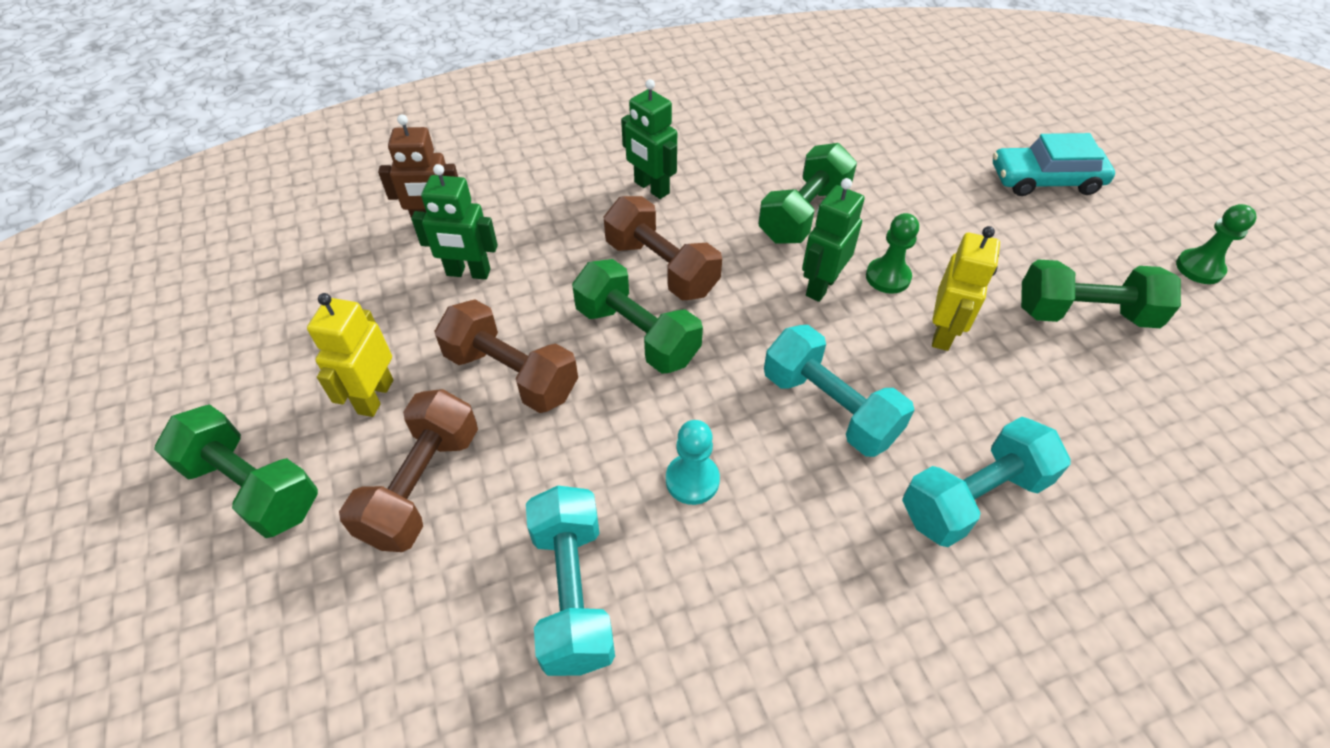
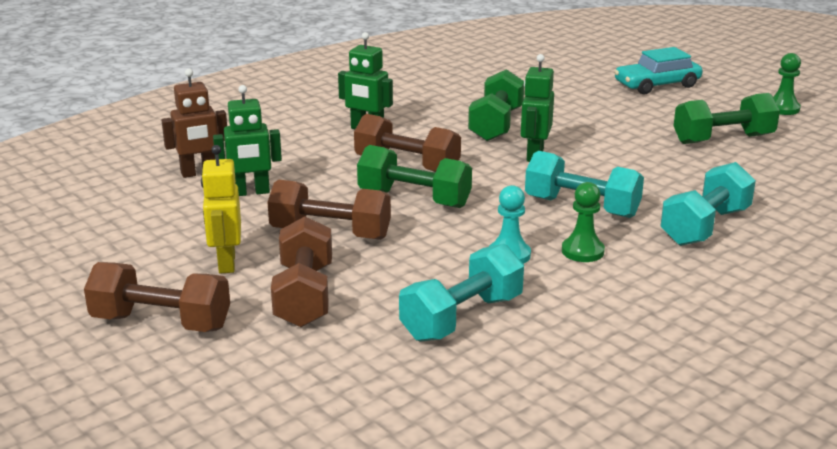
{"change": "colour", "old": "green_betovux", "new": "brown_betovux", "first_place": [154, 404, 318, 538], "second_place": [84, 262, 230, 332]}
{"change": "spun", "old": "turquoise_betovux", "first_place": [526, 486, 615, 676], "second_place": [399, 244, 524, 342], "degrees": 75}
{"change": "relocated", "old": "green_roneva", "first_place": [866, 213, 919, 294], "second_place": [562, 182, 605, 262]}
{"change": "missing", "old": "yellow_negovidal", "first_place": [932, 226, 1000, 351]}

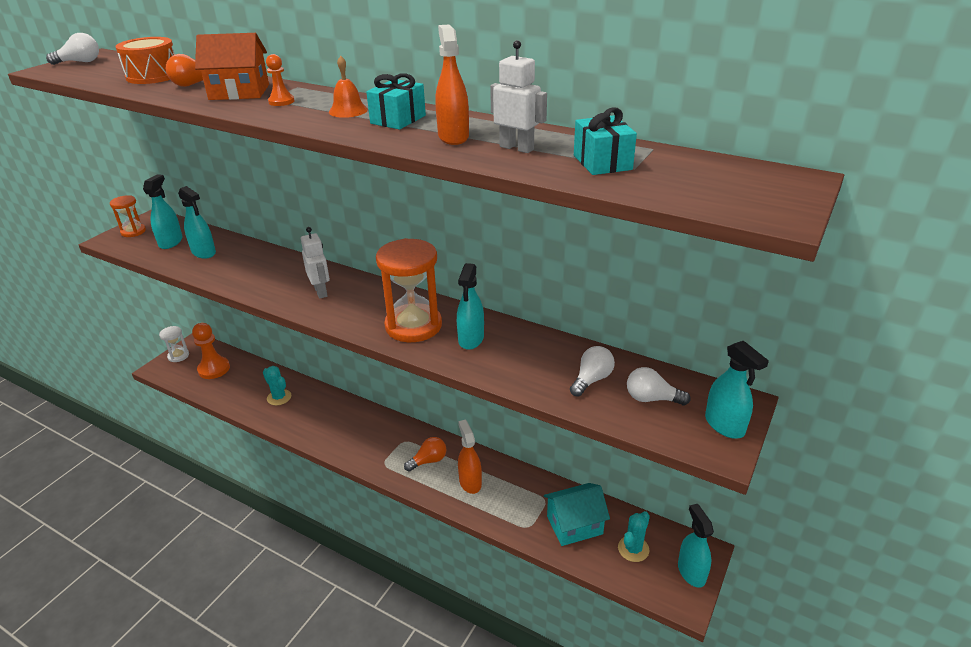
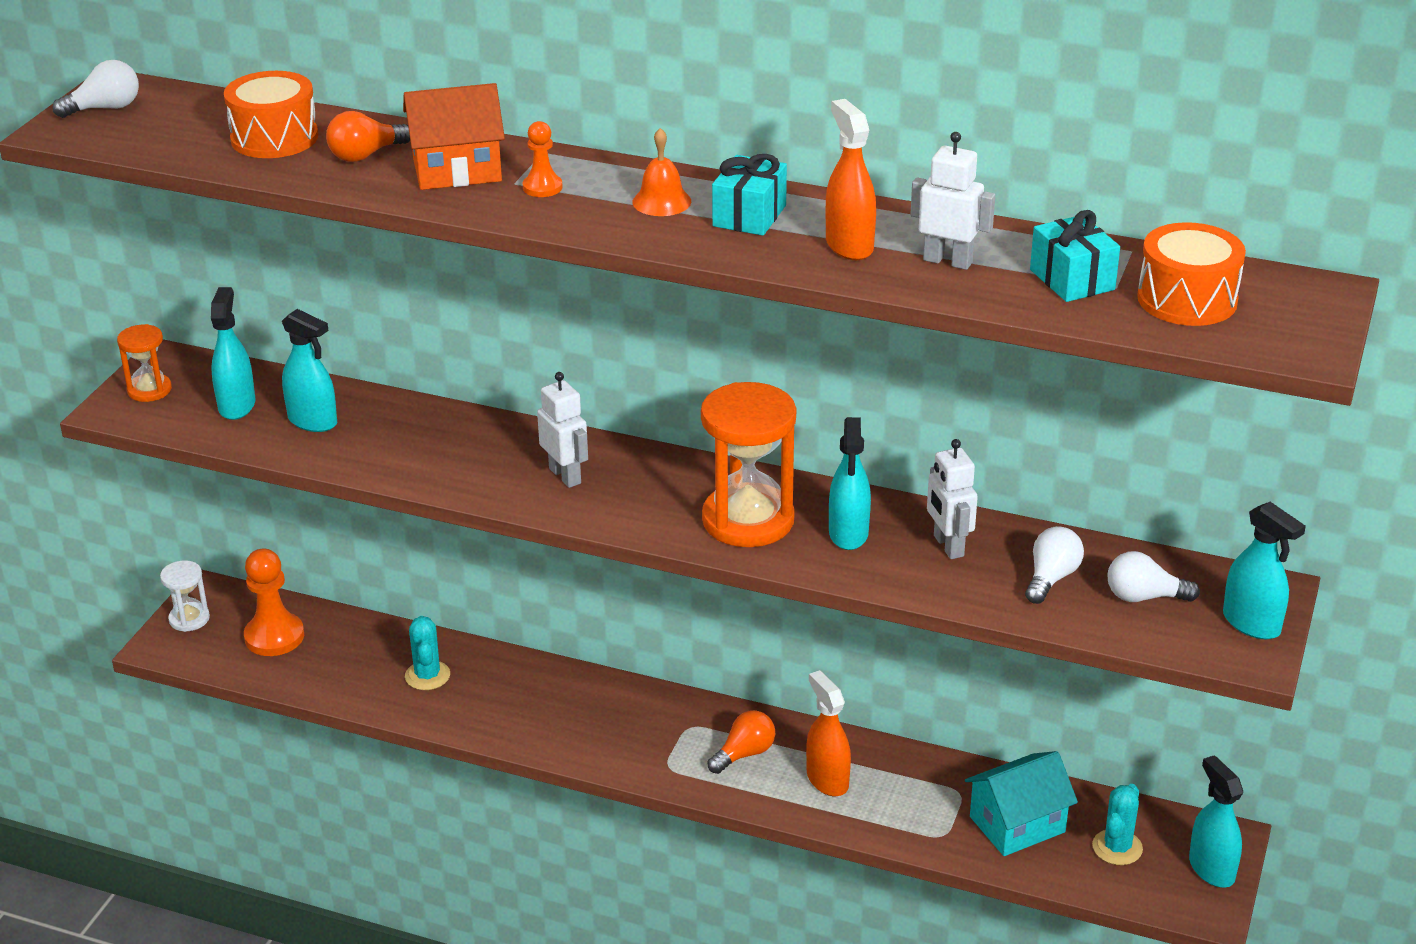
{"change": "spun", "old": "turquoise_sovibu", "first_place": [263, 366, 291, 406], "second_place": [405, 616, 450, 690], "degrees": 45}
{"change": "appeared", "new": "white_negovidal", "second_place": [927, 439, 978, 559]}
{"change": "appeared", "new": "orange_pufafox", "second_place": [1137, 222, 1246, 326]}

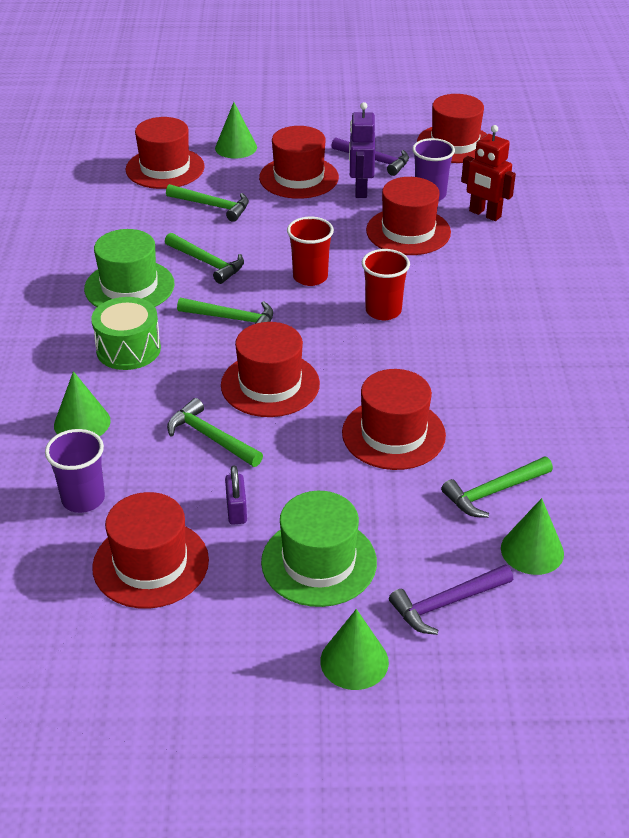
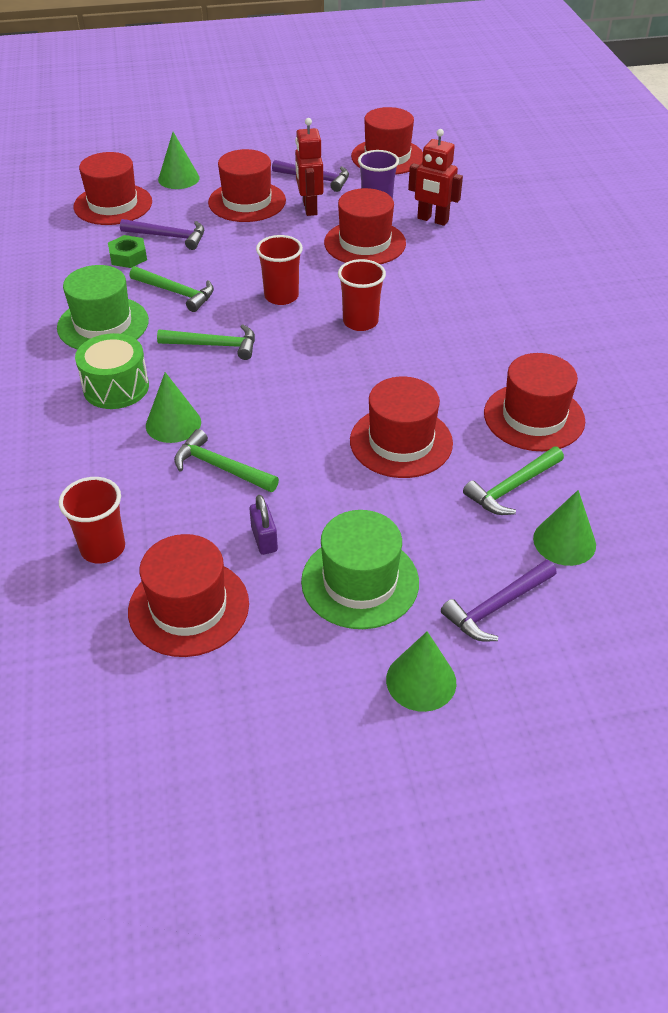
{"change": "colour", "old": "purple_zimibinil", "new": "red_zimibinil", "first_place": [45, 429, 105, 513], "second_place": [59, 477, 125, 564]}
{"change": "relocated", "old": "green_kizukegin", "first_place": [54, 371, 111, 437], "second_place": [146, 372, 201, 443]}
{"change": "colour", "old": "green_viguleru", "new": "purple_viguleru", "first_place": [166, 184, 249, 222], "second_place": [120, 219, 204, 250]}
{"change": "relocated", "old": "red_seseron", "first_place": [221, 322, 320, 417], "second_place": [484, 353, 585, 451]}
{"change": "colour", "old": "purple_negovidal", "new": "red_negovidal", "first_place": [349, 102, 375, 198], "second_place": [295, 118, 323, 216]}
{"change": "appeared", "new": "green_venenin", "second_place": [108, 235, 147, 268]}

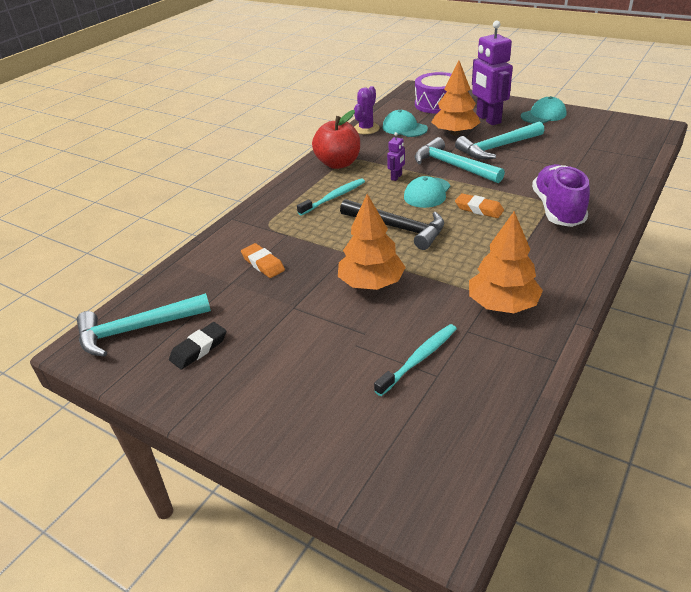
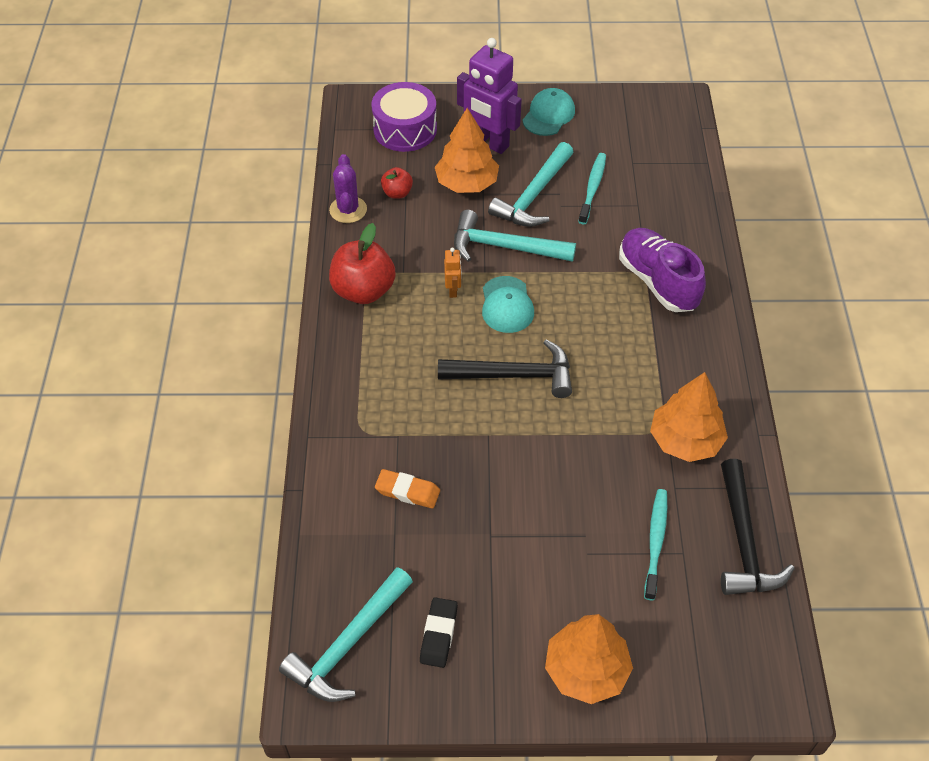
{"change": "relocated", "old": "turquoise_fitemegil", "first_place": [297, 178, 365, 216], "second_place": [578, 153, 606, 224]}
{"change": "relocated", "old": "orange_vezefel", "first_place": [338, 194, 406, 290], "second_place": [545, 614, 633, 704]}
{"change": "exchanged", "old": "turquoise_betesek", "new": "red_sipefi", "first_place": [383, 110, 428, 137], "second_place": [381, 167, 413, 199]}
{"change": "colour", "old": "purple_negovidal", "new": "orange_negovidal", "first_place": [387, 132, 405, 181], "second_place": [444, 248, 462, 298]}
{"change": "missing", "old": "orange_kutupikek", "first_place": [455, 193, 504, 218]}
{"change": "appeared", "new": "black_viguleru", "second_place": [721, 459, 795, 595]}

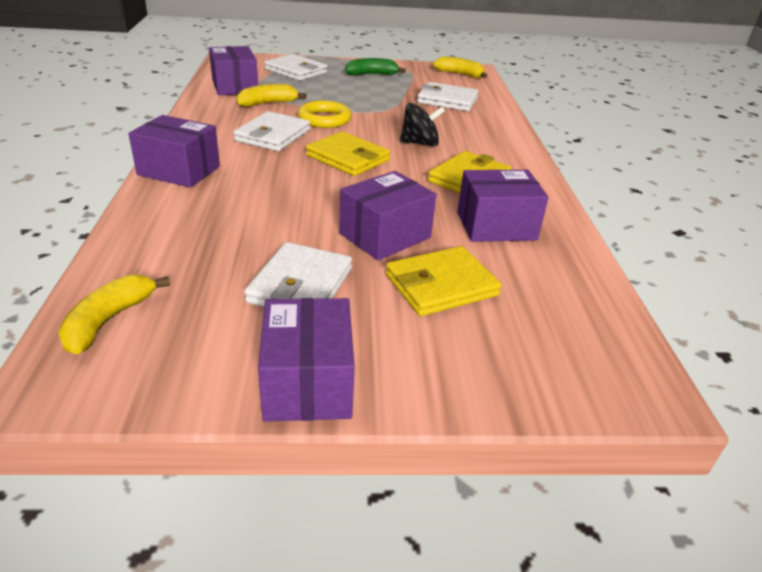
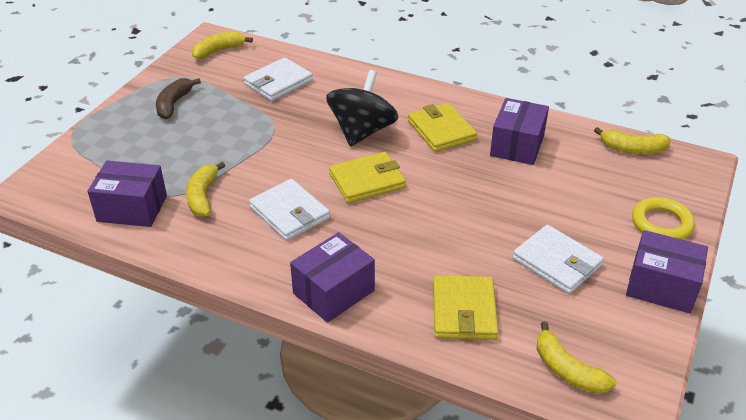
{"change": "missing", "old": "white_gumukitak", "first_place": [265, 54, 327, 81]}
{"change": "relocated", "old": "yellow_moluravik", "first_place": [298, 101, 352, 128], "second_place": [632, 197, 695, 240]}
{"change": "missing", "old": "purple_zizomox", "first_place": [339, 171, 436, 260]}
{"change": "colour", "old": "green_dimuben", "new": "brown_dimuben", "first_place": [345, 58, 406, 76], "second_place": [156, 78, 201, 119]}
{"change": "relocated", "old": "yellow_gumukitak", "first_place": [386, 246, 502, 316], "second_place": [433, 275, 498, 340]}
{"change": "size", "old": "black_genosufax", "first_place": [400, 103, 445, 146], "second_place": [326, 70, 399, 147], "factor": 1.57}
{"change": "appeared", "new": "yellow_dimuben", "second_place": [594, 127, 670, 154]}

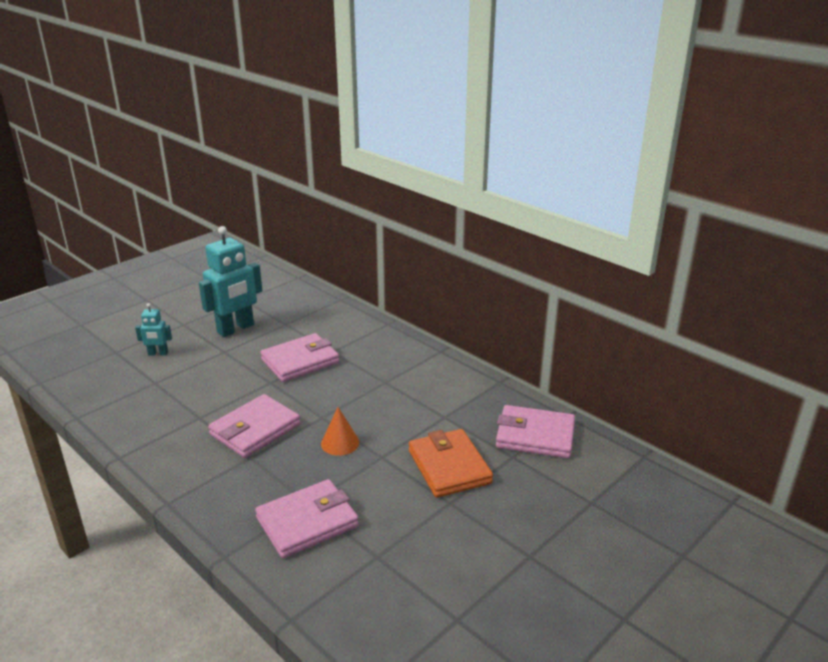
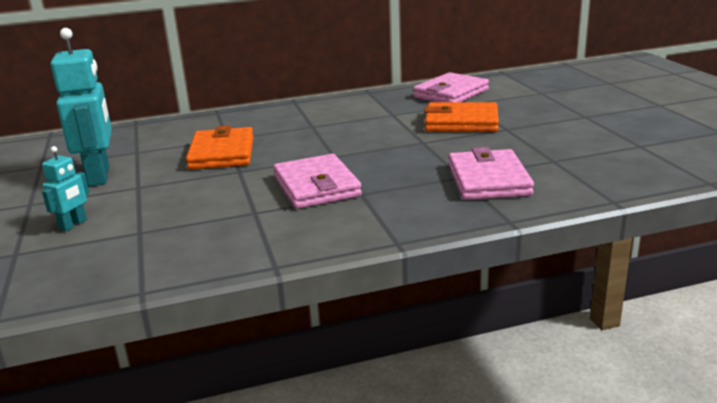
{"change": "colour", "old": "pink_gumukitak", "new": "orange_gumukitak", "first_place": [260, 333, 339, 382], "second_place": [186, 125, 254, 170]}
{"change": "missing", "old": "orange_kizukegin", "first_place": [321, 407, 359, 456]}

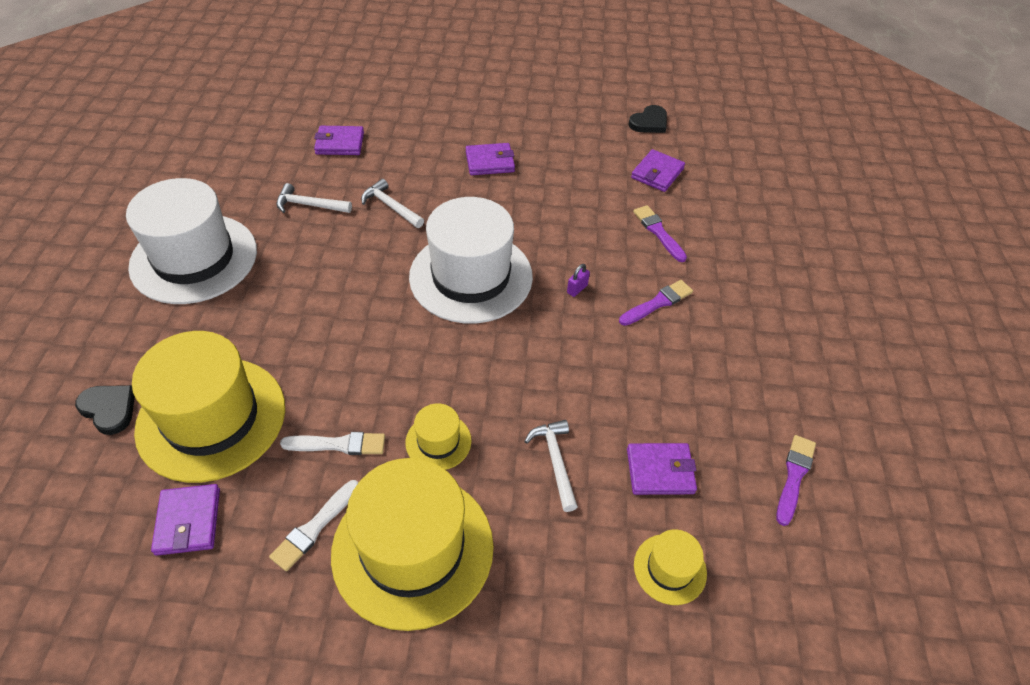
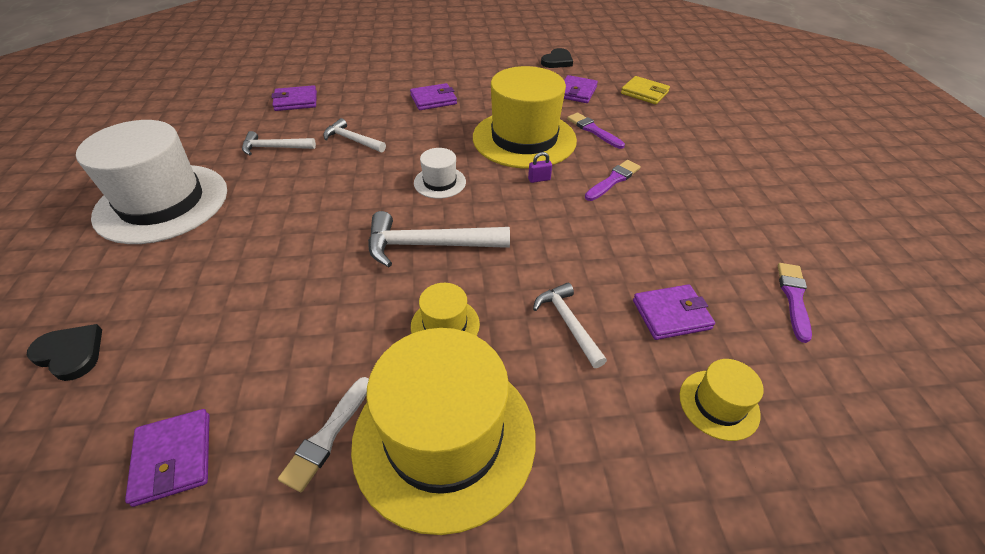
{"change": "relocated", "old": "yellow_seseron", "first_place": [132, 331, 285, 483], "second_place": [473, 66, 577, 169]}
{"change": "missing", "old": "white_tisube", "first_place": [280, 432, 385, 455]}
{"change": "size", "old": "white_seseron", "first_place": [409, 197, 533, 323], "second_place": [414, 148, 466, 199], "factor": 0.45}
{"change": "spun", "old": "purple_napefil", "first_place": [567, 264, 590, 297], "second_place": [528, 152, 552, 183], "degrees": 45}
{"change": "appeared", "new": "white_viguleru", "second_place": [368, 211, 510, 267]}
{"change": "appeared", "new": "yellow_gumukitak", "second_place": [621, 76, 670, 104]}

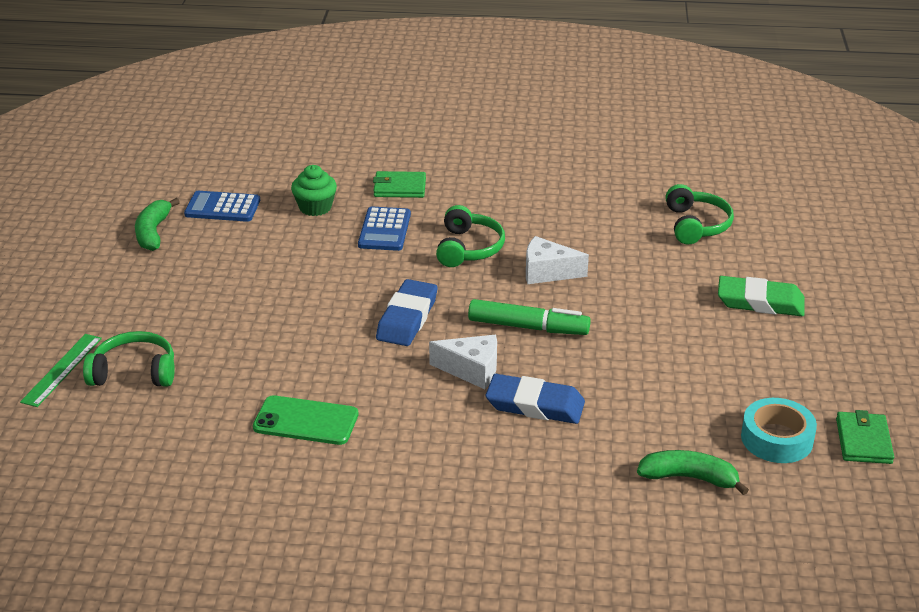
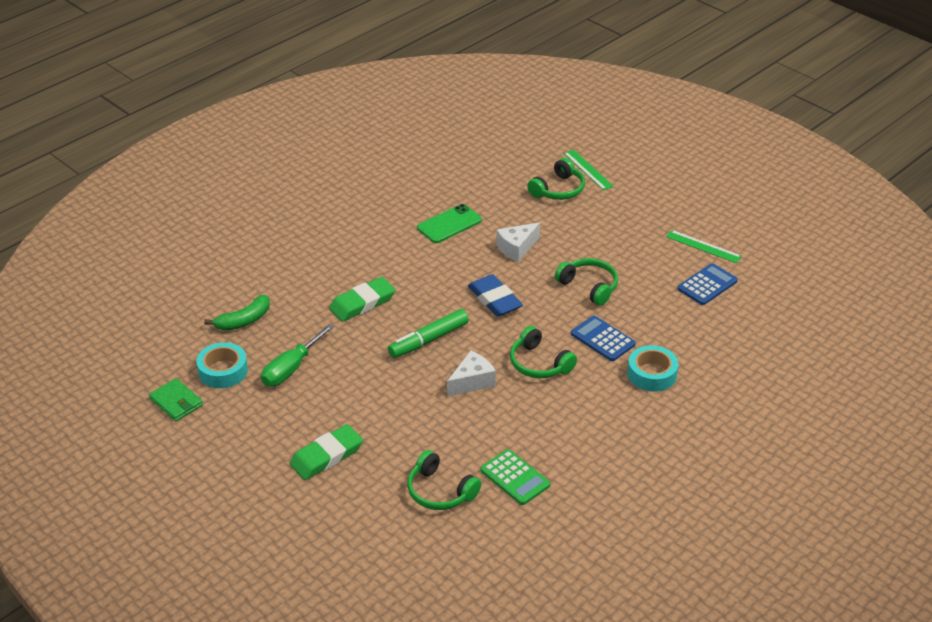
{"change": "exchanged", "old": "green_dimuben", "new": "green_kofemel", "first_place": [135, 198, 180, 251], "second_place": [666, 230, 742, 263]}
{"change": "missing", "old": "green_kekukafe", "first_place": [291, 165, 337, 216]}
{"change": "exchanged", "old": "green_gumukitak", "new": "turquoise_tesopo", "first_place": [373, 171, 426, 198], "second_place": [628, 345, 678, 392]}
{"change": "relocated", "old": "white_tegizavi", "first_place": [429, 335, 497, 389], "second_place": [496, 222, 540, 262]}
{"change": "colour", "old": "blue_kutupikek", "new": "green_kutupikek", "first_place": [486, 374, 585, 424], "second_place": [329, 277, 395, 321]}
{"change": "appeared", "new": "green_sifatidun", "second_place": [261, 324, 334, 386]}
{"change": "appeared", "new": "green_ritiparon", "second_place": [480, 449, 550, 505]}
{"change": "appeared", "new": "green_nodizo", "second_place": [555, 258, 618, 306]}

